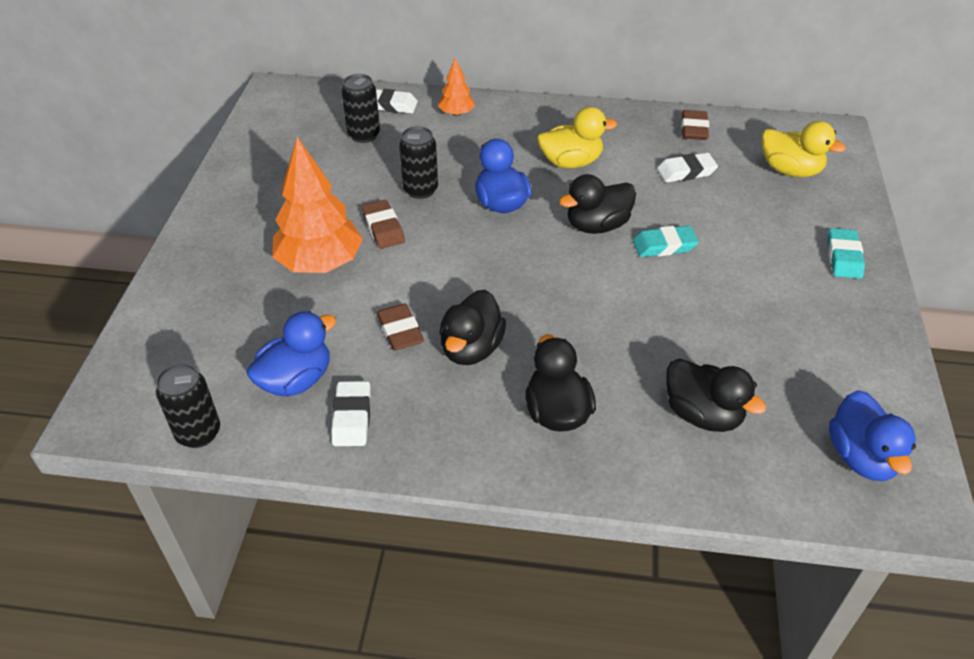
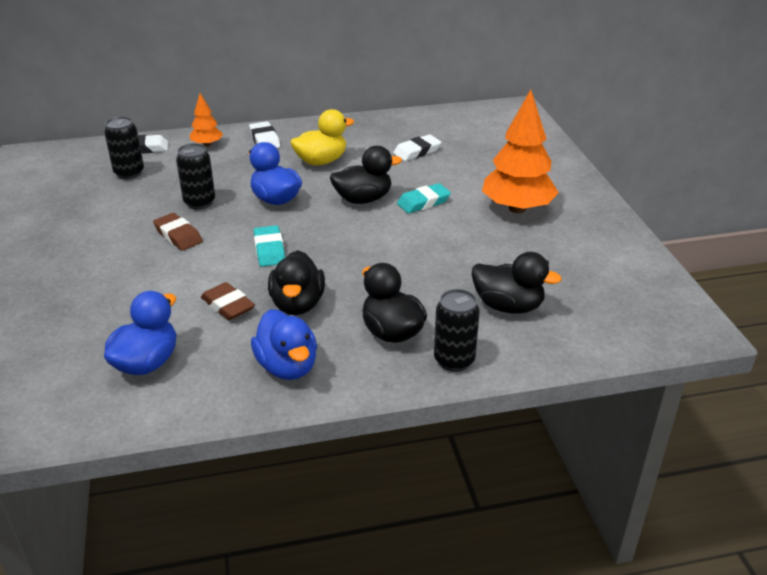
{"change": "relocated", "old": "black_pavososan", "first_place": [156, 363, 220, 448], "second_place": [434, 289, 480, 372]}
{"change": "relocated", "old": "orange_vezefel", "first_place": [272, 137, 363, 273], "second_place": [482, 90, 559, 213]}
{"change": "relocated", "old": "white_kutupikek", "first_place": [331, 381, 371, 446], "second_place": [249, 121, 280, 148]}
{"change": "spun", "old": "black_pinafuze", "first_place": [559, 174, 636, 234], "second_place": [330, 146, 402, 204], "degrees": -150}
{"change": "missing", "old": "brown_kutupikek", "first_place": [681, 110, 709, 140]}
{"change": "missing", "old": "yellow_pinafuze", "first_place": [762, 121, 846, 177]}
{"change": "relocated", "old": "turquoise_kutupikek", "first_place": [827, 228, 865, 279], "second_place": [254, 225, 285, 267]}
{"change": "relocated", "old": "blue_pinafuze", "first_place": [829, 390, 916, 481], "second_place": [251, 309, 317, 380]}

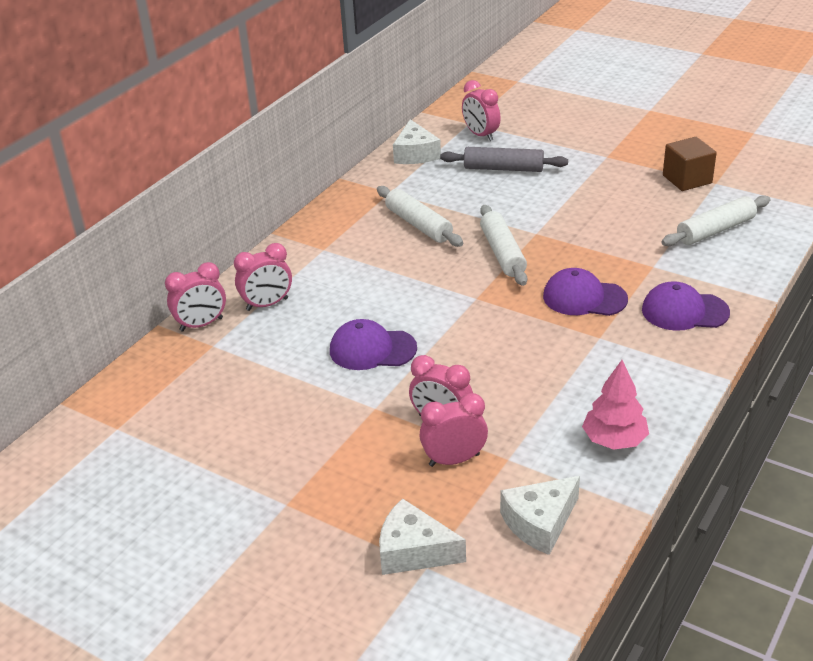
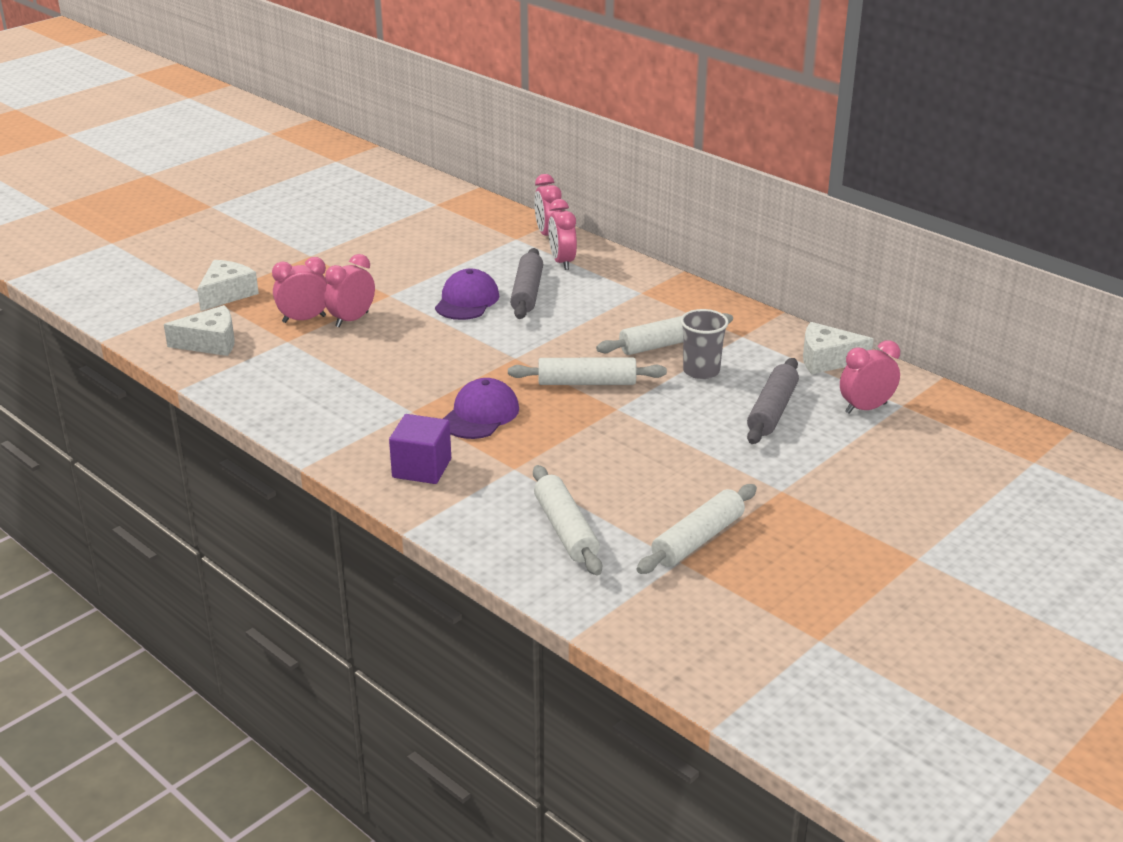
{"change": "spun", "old": "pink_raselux", "first_place": [420, 393, 488, 467], "second_place": [272, 257, 327, 323], "degrees": -105}
{"change": "spun", "old": "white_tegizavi", "first_place": [500, 476, 580, 555], "second_place": [164, 305, 234, 356], "degrees": 105}
{"change": "missing", "old": "pink_vezefel", "first_place": [582, 360, 649, 450]}
{"change": "exchanged", "old": "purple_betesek", "new": "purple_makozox", "first_place": [642, 281, 730, 331], "second_place": [389, 414, 451, 484]}
{"change": "exchanged", "old": "brown_makozox", "new": "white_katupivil", "first_place": [663, 137, 717, 191], "second_place": [637, 484, 757, 574]}
{"change": "appeared", "new": "grey_katupivil", "second_place": [510, 248, 543, 319]}
{"change": "appeared", "new": "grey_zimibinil", "second_place": [680, 309, 729, 379]}

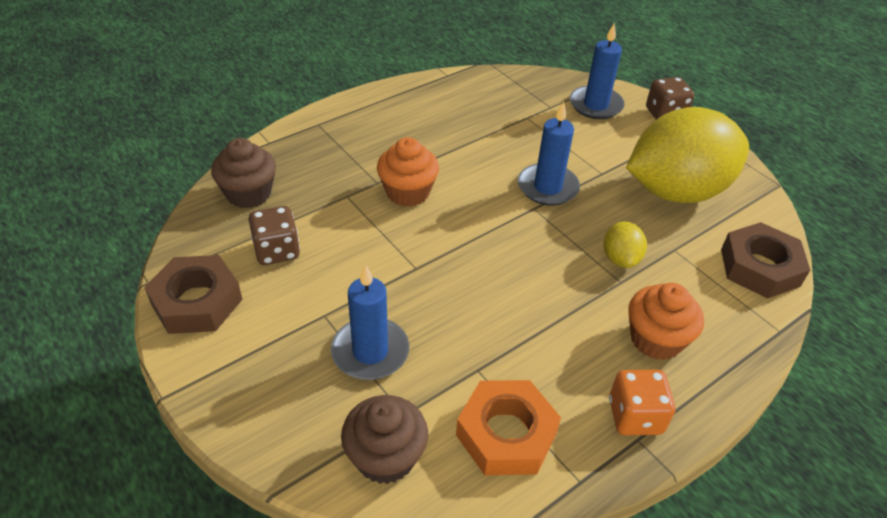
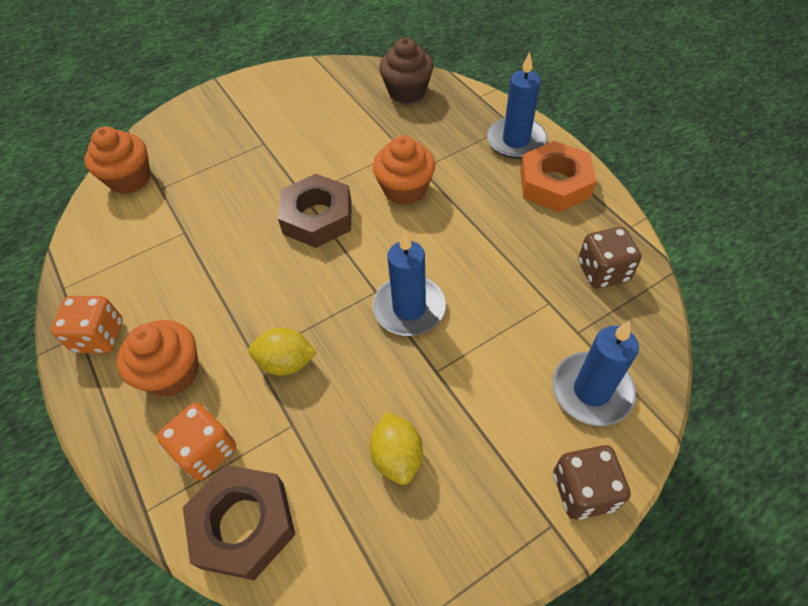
{"change": "relocated", "old": "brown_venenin", "first_place": [144, 255, 243, 334], "second_place": [278, 174, 352, 248]}
{"change": "relocated", "old": "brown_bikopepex", "first_place": [248, 206, 300, 265], "second_place": [578, 227, 642, 289]}
{"change": "relocated", "old": "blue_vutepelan", "first_place": [331, 264, 409, 380], "second_place": [487, 52, 547, 159]}
{"change": "colour", "old": "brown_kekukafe", "new": "orange_kekukafe", "first_place": [341, 395, 428, 484], "second_place": [84, 126, 151, 194]}
{"change": "relocated", "old": "orange_venenin", "first_place": [456, 380, 561, 475], "second_place": [520, 141, 596, 212]}
{"change": "size", "old": "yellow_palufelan", "first_place": [626, 107, 749, 203], "second_place": [369, 412, 423, 485], "factor": 0.41}
{"change": "appeared", "new": "orange_bikopepex", "second_place": [157, 403, 236, 481]}

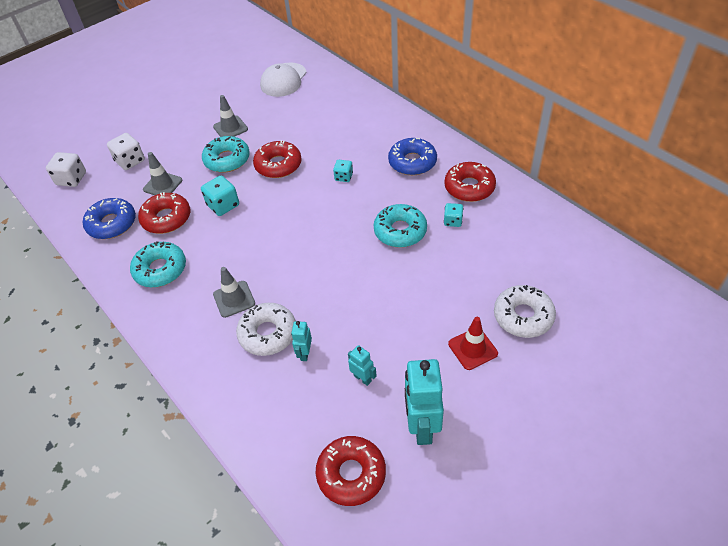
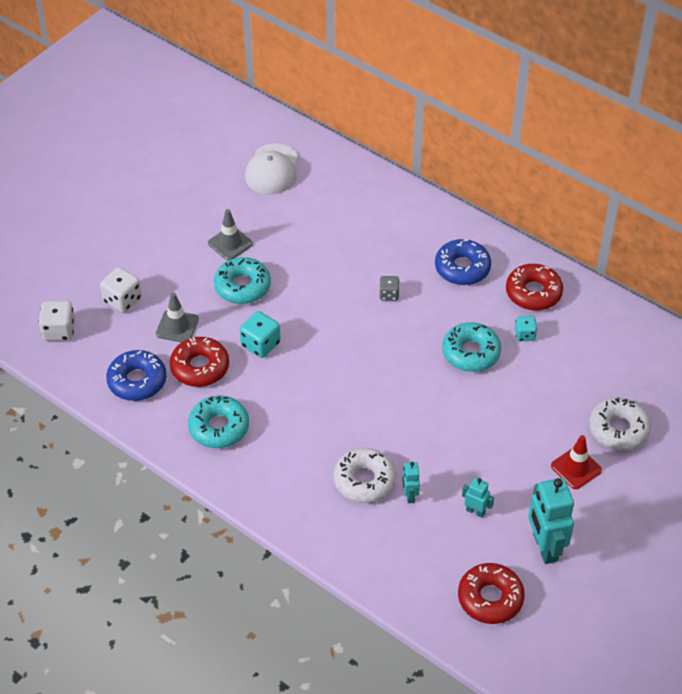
{"change": "missing", "old": "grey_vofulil", "first_place": [213, 267, 255, 318]}
{"change": "missing", "old": "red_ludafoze", "first_place": [253, 140, 301, 178]}
{"change": "colour", "old": "turquoise_bikopepex", "new": "grey_bikopepex", "first_place": [333, 160, 353, 182], "second_place": [379, 276, 400, 301]}

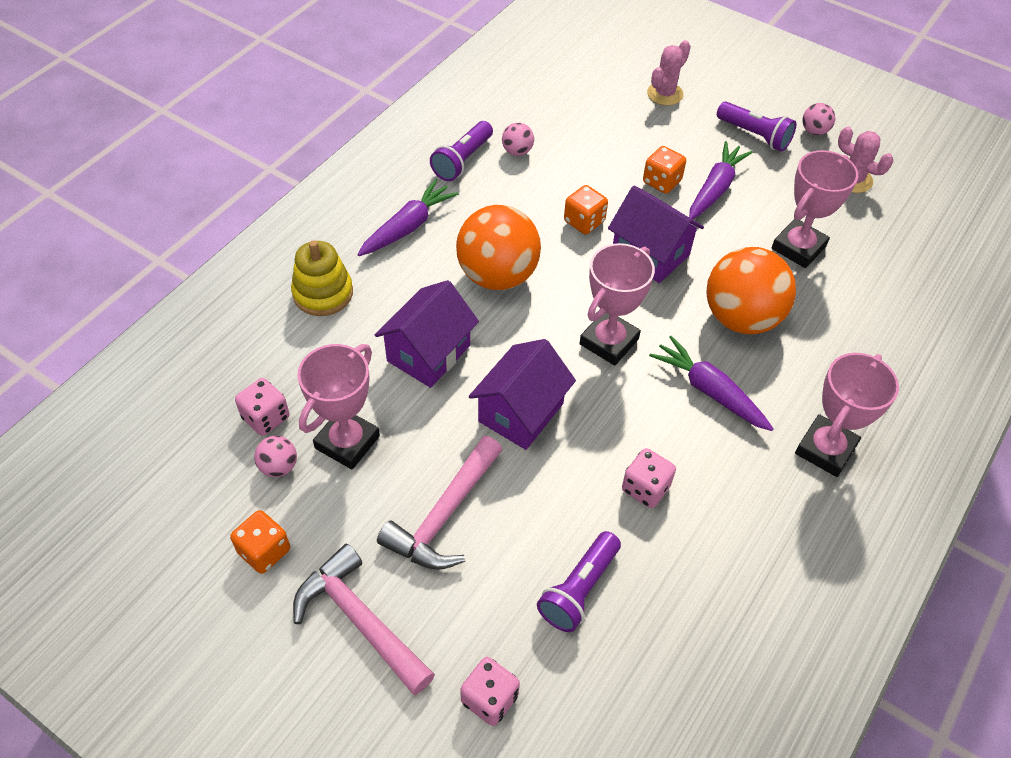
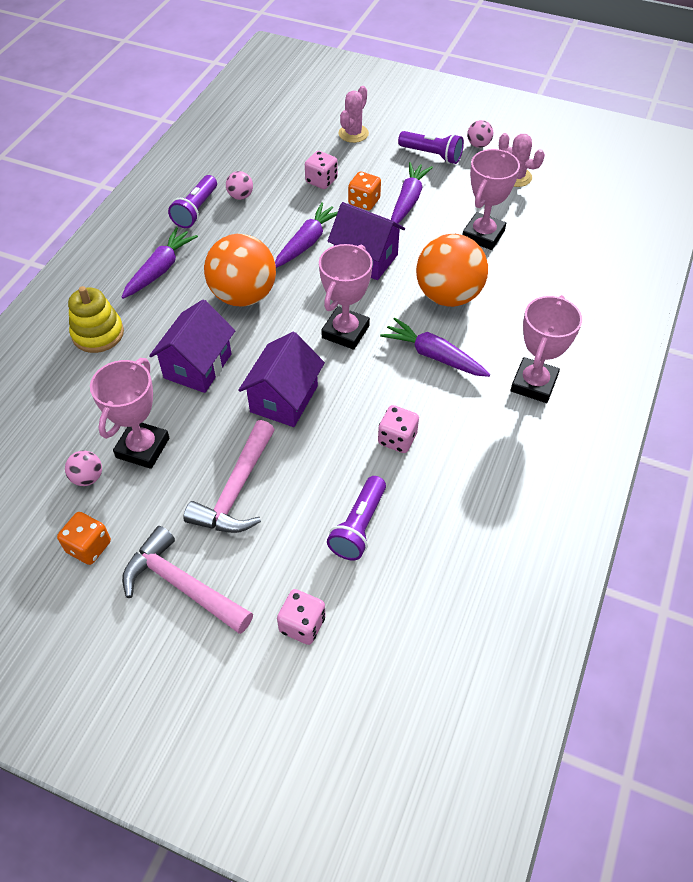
{"change": "relocated", "old": "pink_bikopepex", "first_place": [235, 378, 289, 436], "second_place": [305, 151, 338, 189]}
{"change": "exchanged", "old": "orange_bikopepex", "new": "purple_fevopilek", "first_place": [564, 185, 608, 235], "second_place": [275, 202, 338, 268]}

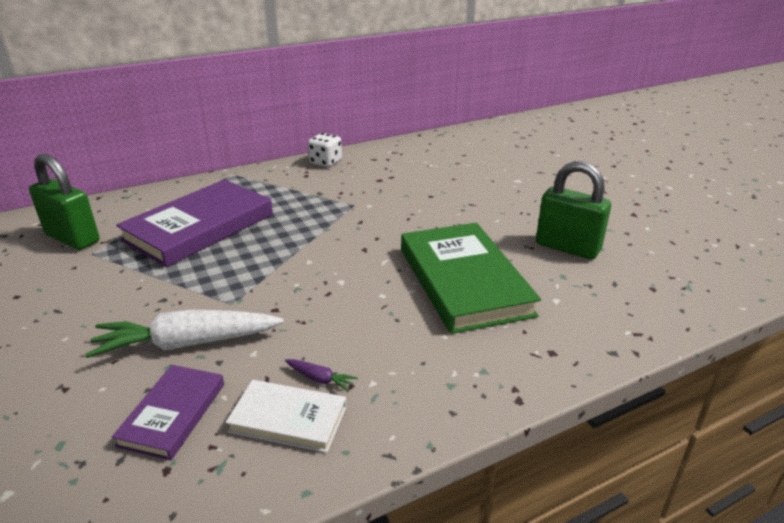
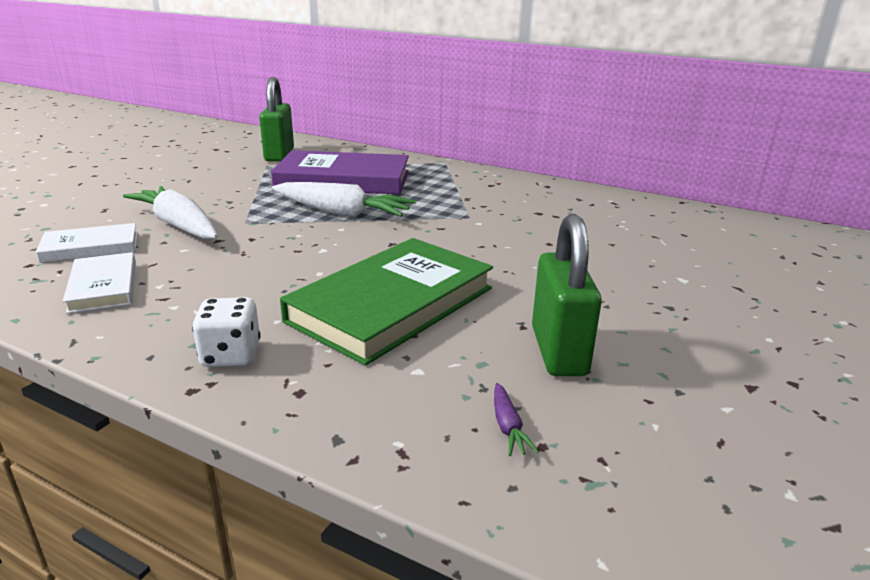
{"change": "colour", "old": "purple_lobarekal", "new": "white_lobarekal", "first_place": [111, 365, 224, 460], "second_place": [36, 223, 138, 263]}
{"change": "relocated", "old": "purple_fevopilek", "first_place": [285, 359, 358, 392], "second_place": [494, 383, 539, 456]}
{"change": "relocated", "old": "white_bikopepex", "first_place": [308, 133, 342, 167], "second_place": [192, 297, 261, 367]}
{"change": "appeared", "new": "white_fevopilek", "second_place": [272, 182, 416, 217]}

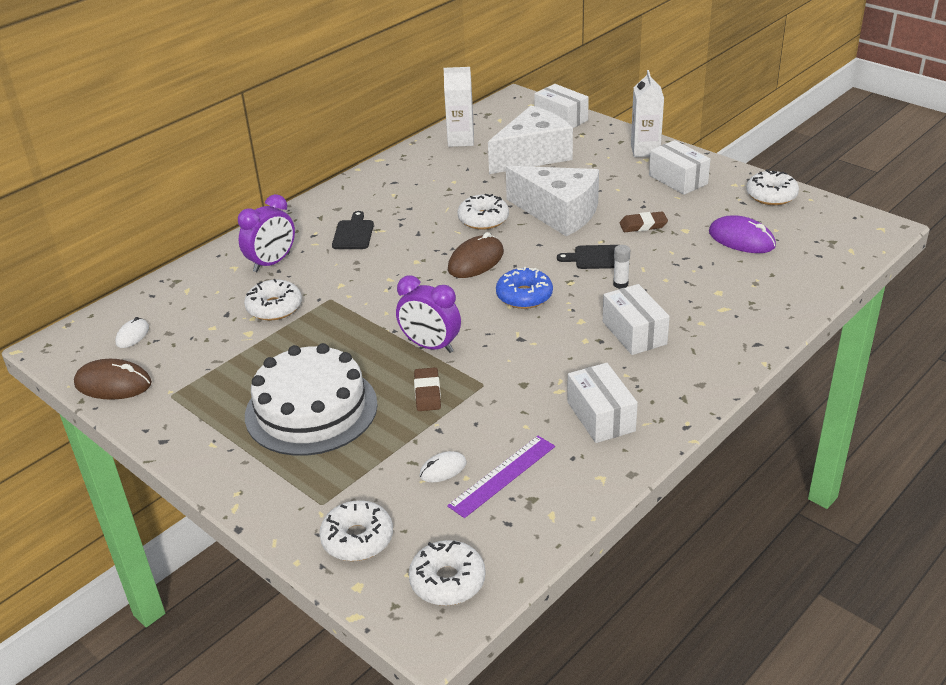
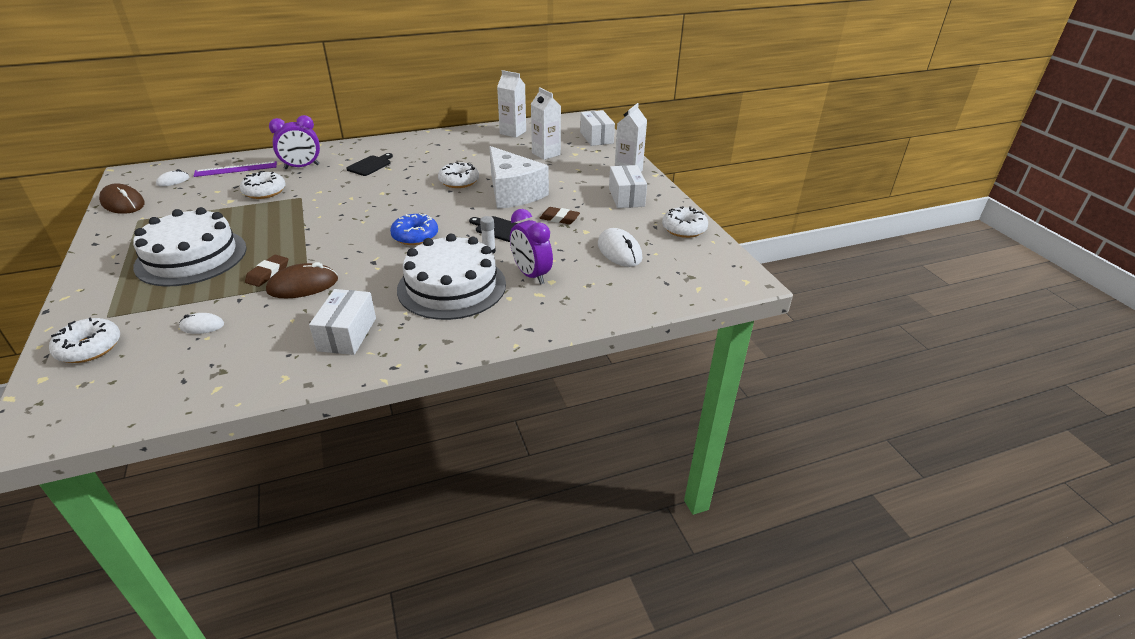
{"change": "relocated", "old": "purple_raselux", "first_place": [396, 276, 461, 353], "second_place": [510, 209, 553, 284]}
{"change": "missing", "old": "white_ludafoze", "first_place": [409, 540, 486, 606]}
{"change": "relocated", "old": "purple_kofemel", "first_place": [447, 436, 555, 518], "second_place": [194, 161, 277, 177]}
{"change": "relocated", "old": "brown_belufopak", "first_place": [448, 232, 504, 278], "second_place": [266, 262, 338, 298]}
{"change": "exchanged", "old": "white_tegizavi", "new": "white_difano", "first_place": [488, 106, 573, 174], "second_place": [531, 87, 561, 160]}
{"change": "exchanged", "old": "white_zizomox", "new": "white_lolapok", "first_place": [603, 284, 670, 355], "second_place": [397, 234, 506, 320]}
{"change": "colour", "old": "purple_belufopak", "new": "white_belufopak", "first_place": [709, 216, 776, 253], "second_place": [598, 228, 642, 267]}

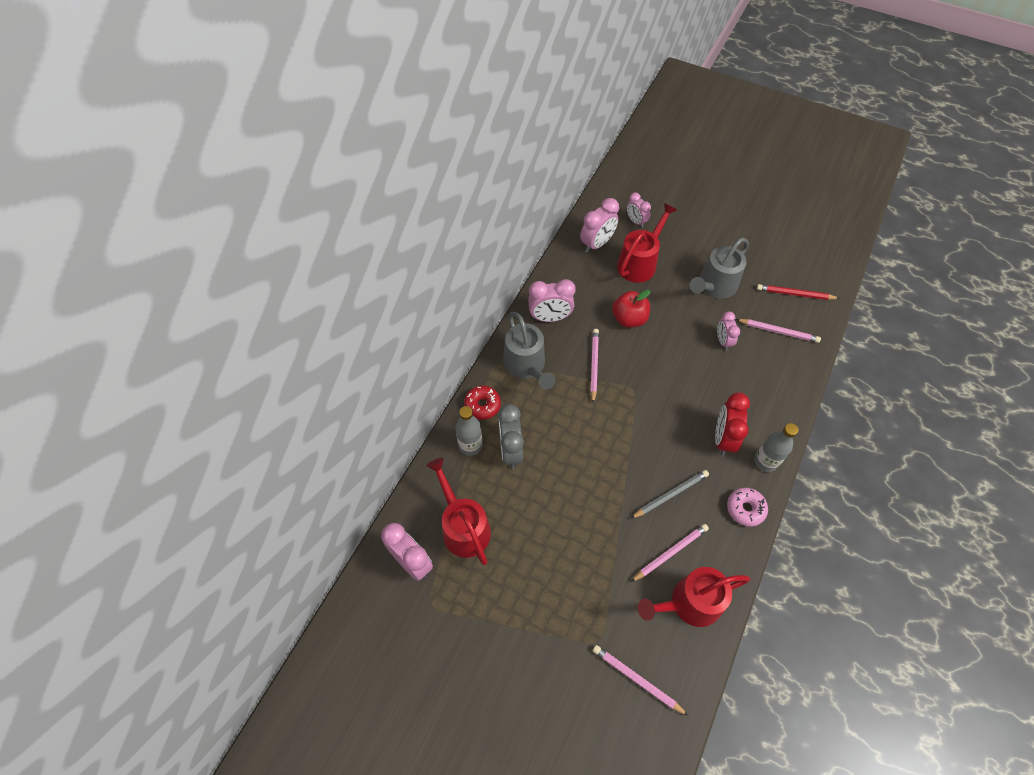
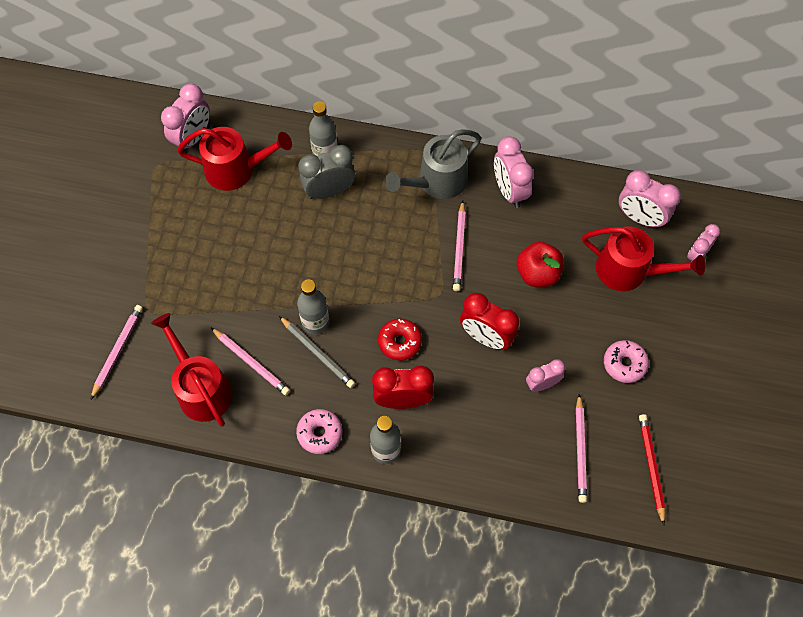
{"change": "spun", "old": "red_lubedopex", "first_place": [426, 458, 491, 565], "second_place": [177, 127, 292, 191], "degrees": 45}
{"change": "relocated", "old": "red_ludafoze", "first_place": [464, 386, 501, 420], "second_place": [378, 319, 422, 361]}
{"change": "spun", "old": "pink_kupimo", "first_place": [590, 329, 599, 403], "second_place": [453, 201, 466, 291], "degrees": 105}
{"change": "exchanged", "old": "grey_lubedopex", "new": "pink_ludafoze", "first_place": [690, 237, 749, 299], "second_place": [604, 340, 649, 383]}
{"change": "appeared", "new": "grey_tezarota", "second_place": [297, 280, 329, 335]}
{"change": "appeared", "new": "red_raselux", "second_place": [460, 293, 519, 350]}

